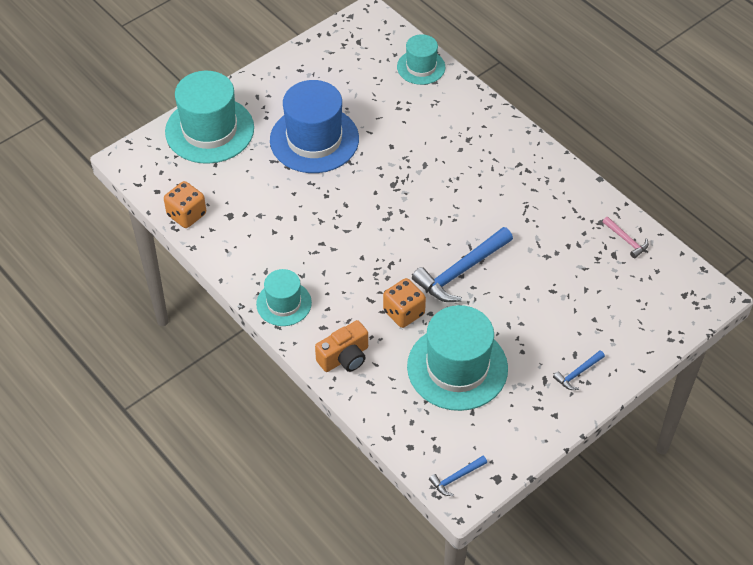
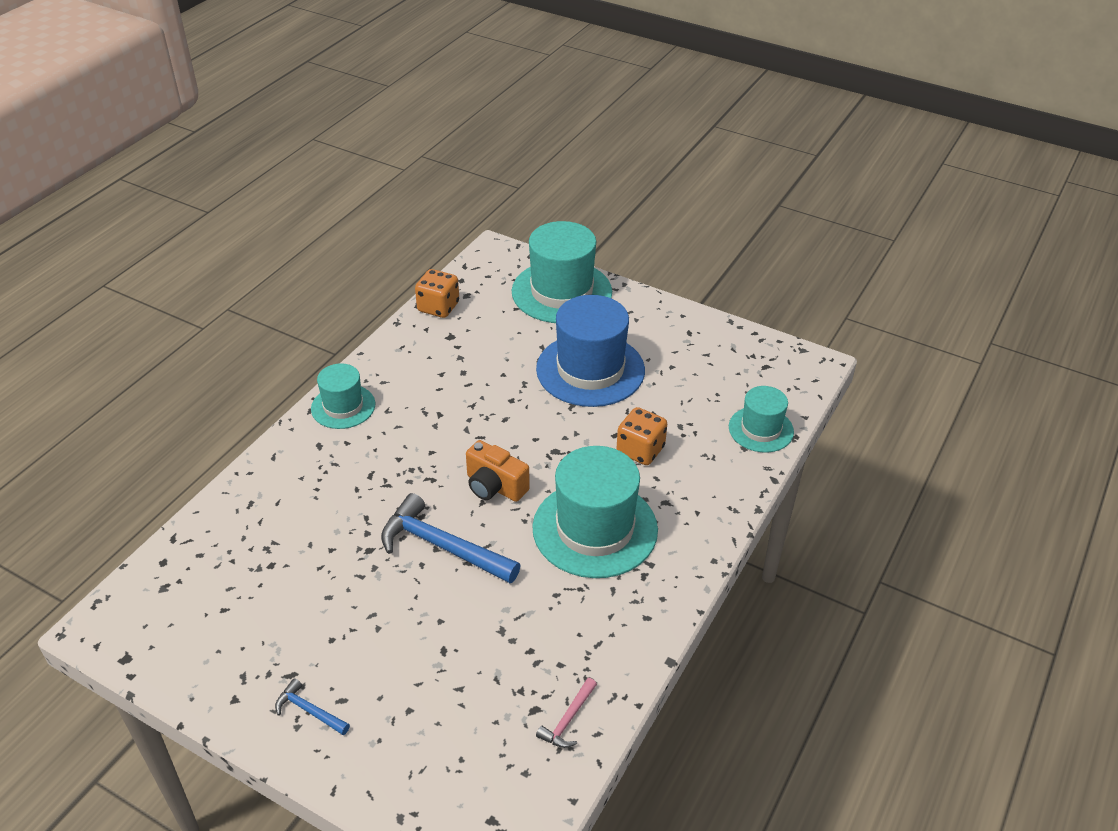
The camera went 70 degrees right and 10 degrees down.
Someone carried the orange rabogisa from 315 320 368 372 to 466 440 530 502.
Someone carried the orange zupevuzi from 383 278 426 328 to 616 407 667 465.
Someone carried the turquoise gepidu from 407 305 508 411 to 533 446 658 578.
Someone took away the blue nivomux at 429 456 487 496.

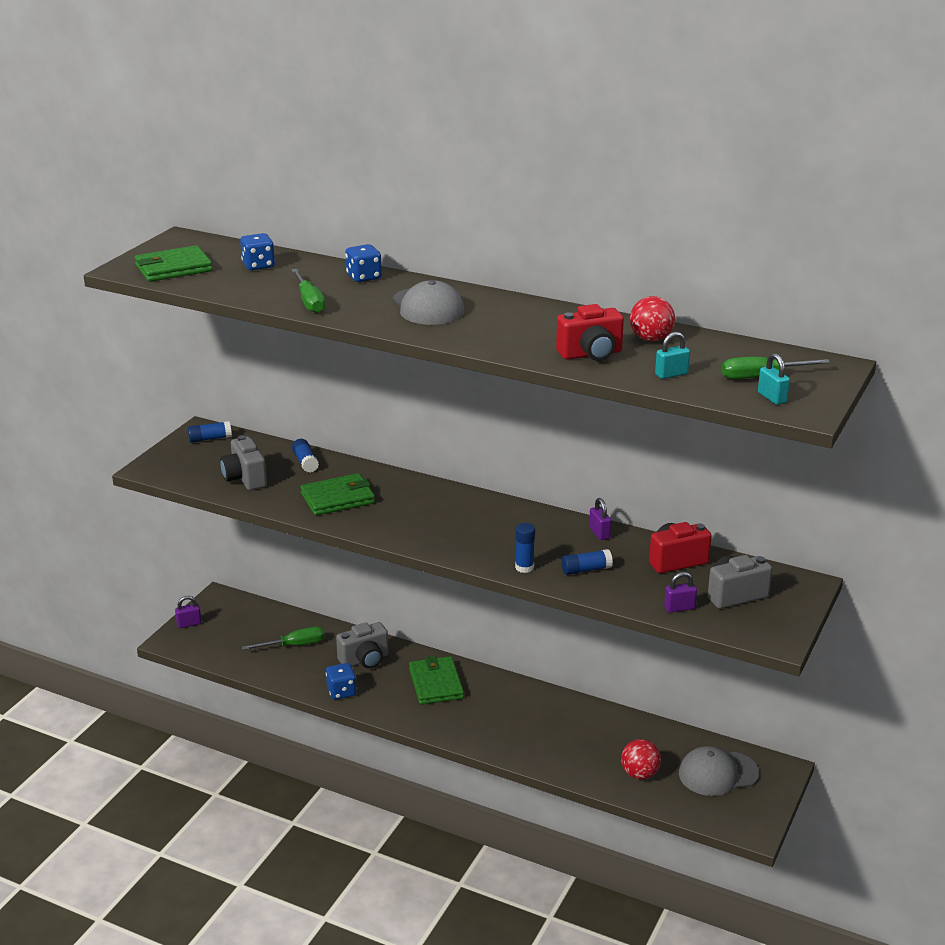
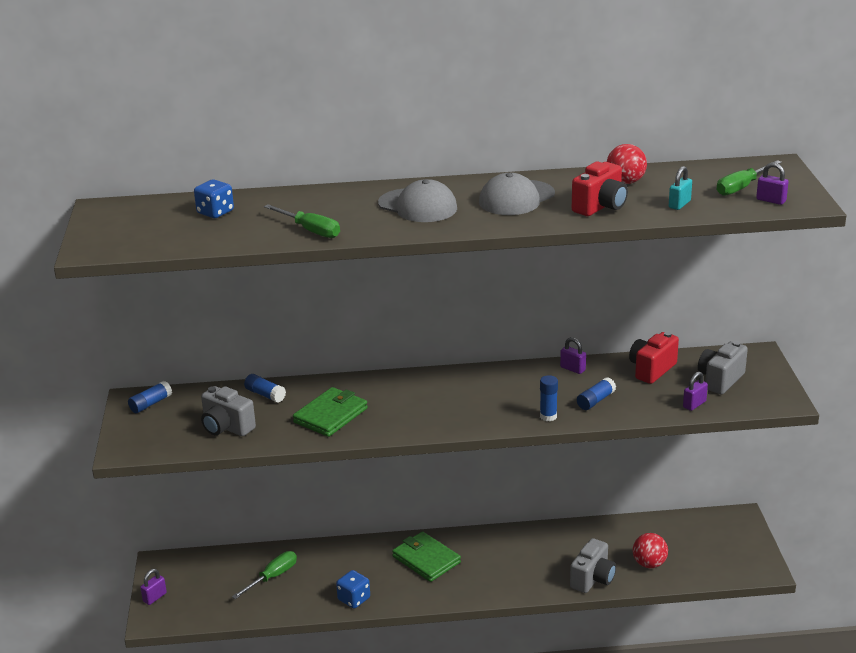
The camera went 30 degrees left and 0 degrees up.
Someone took away the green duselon at 135 245 212 282.
Someone carried the grey rabogisa from 336 622 389 669 to 570 538 616 593.
Someone took away the blue zupevuzi at 345 244 382 282.
Someone carried the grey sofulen from 679 746 759 796 to 479 173 555 215.
Someone repainted the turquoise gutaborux at 758 353 790 405, which became the purple gutaborux at 756 163 788 205.

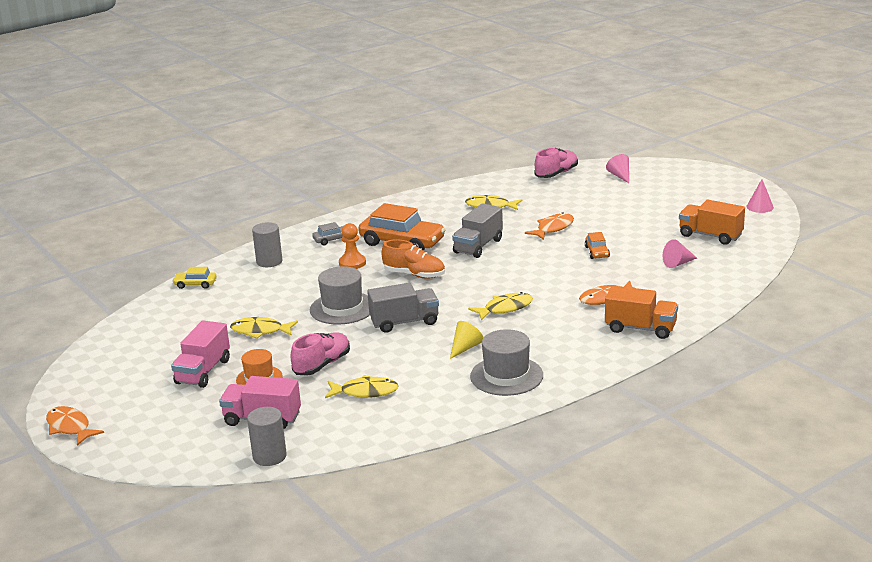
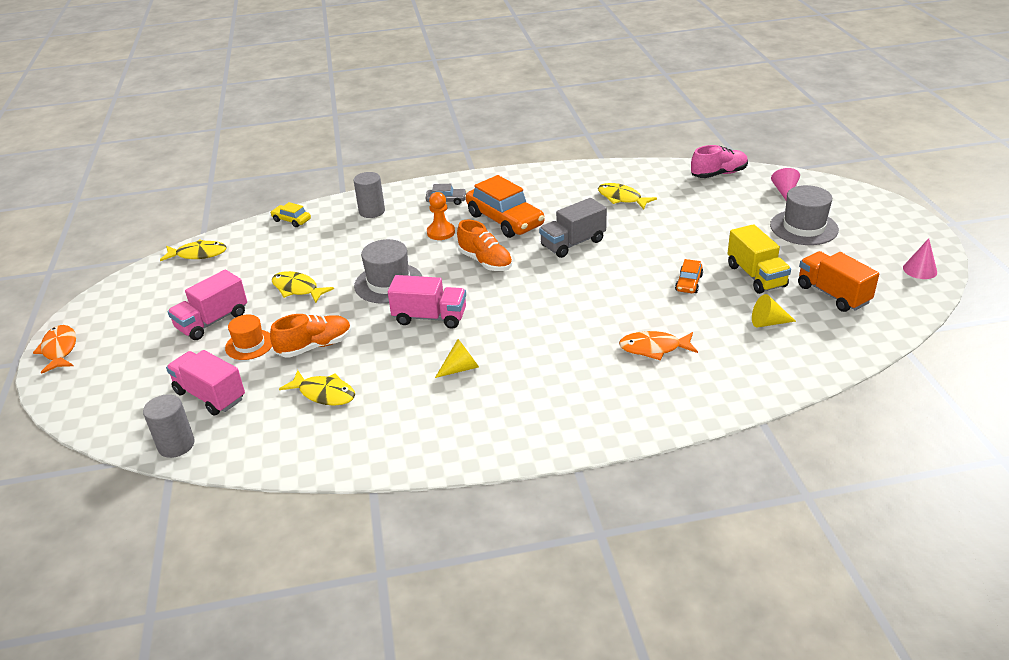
The camera went 25 degrees right and 10 degrees up.
Someone repainted the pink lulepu at 290 332 350 376, which became the orange lulepu at 270 314 351 358.
Someone repainted the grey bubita at 367 283 439 333, which became the pink bubita at 388 275 466 329.
Someone carried the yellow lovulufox from 468 292 533 321 to 160 239 227 261.
Someone carried the grey gepidu from 470 329 543 396 to 770 185 839 245.
Someone took away the orange lovulufox at 525 212 574 240.
Someone took away the orange bubita at 605 286 678 339.
Someone repainted the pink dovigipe at 663 239 697 268, which became the yellow dovigipe at 752 294 796 327.
Someone put down the yellow bubita at 728 224 791 294.

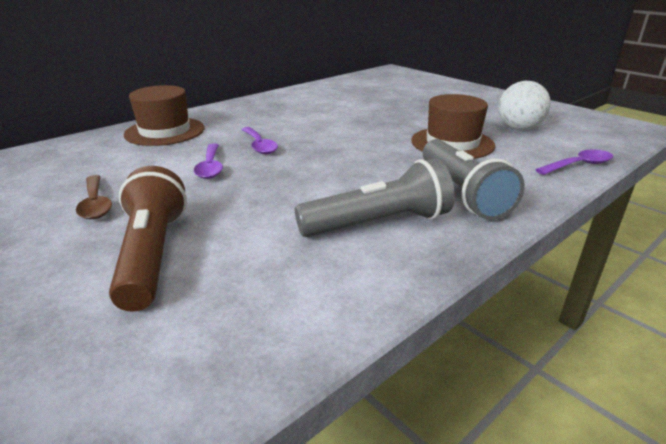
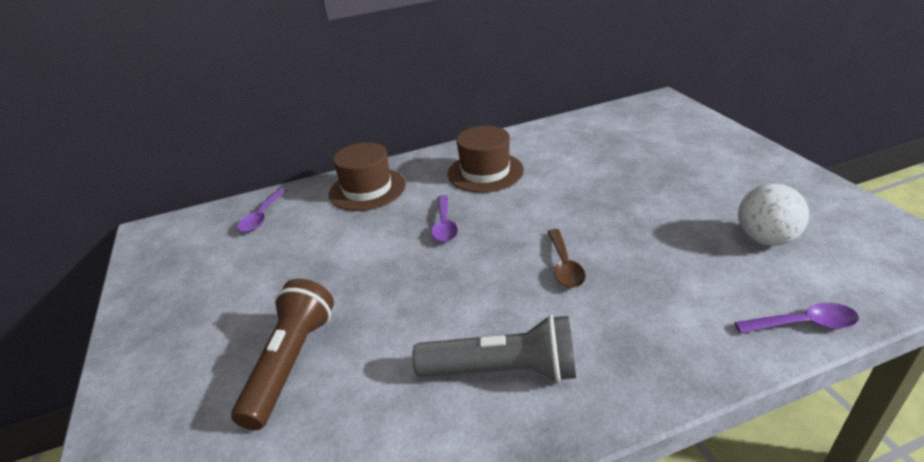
The camera went 25 degrees right and 5 degrees up.
Someone carried the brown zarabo from 76 175 112 219 to 547 229 586 288.
Someone carried the purple zarabo from 194 143 223 179 to 237 189 287 233.
Someone carried the brown gepidu from 411 94 495 159 to 447 126 524 193.
Someone took away the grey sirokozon at 423 139 525 220.

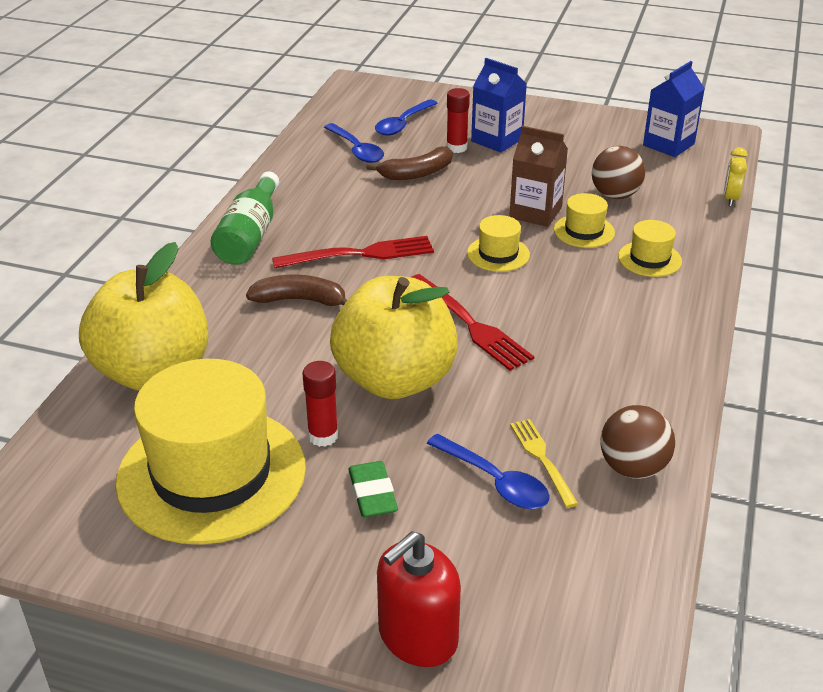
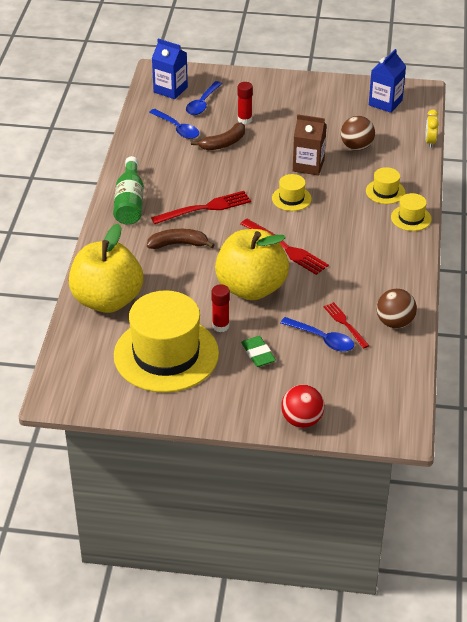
The camera went 10 degrees left and 5 degrees up.
Someone swapped the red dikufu at 377 531 461 667 for the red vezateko at 281 385 324 428.
Someone carried the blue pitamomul from 471 58 527 153 to 152 38 188 99.
Someone repainted the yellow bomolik at 510 419 579 508, which became the red bomolik at 324 302 369 349.
Someone carried the yellow gepidu from 554 193 615 248 to 391 193 432 231.

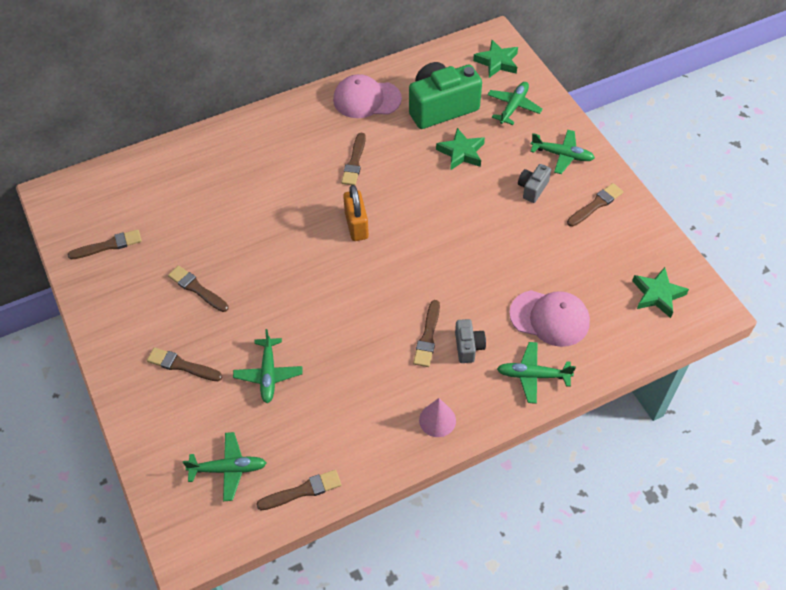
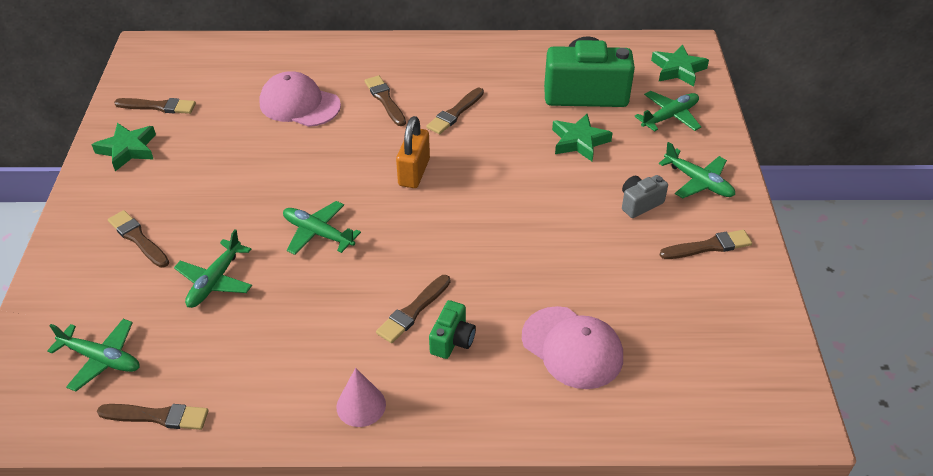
The camera went 25 degrees right and 10 degrees down.
Someone carried the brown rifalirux from 168 265 229 312 to 365 76 406 126.
Someone carried the pink sofulen from 333 74 402 118 to 259 71 341 127.
Someone repainted the grey rabogisa at 455 319 486 363, which became the green rabogisa at 429 300 476 359.
Someone carried the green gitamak from 497 342 576 404 to 283 201 361 255.
Someone carried the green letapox from 632 267 689 318 to 92 123 156 171.

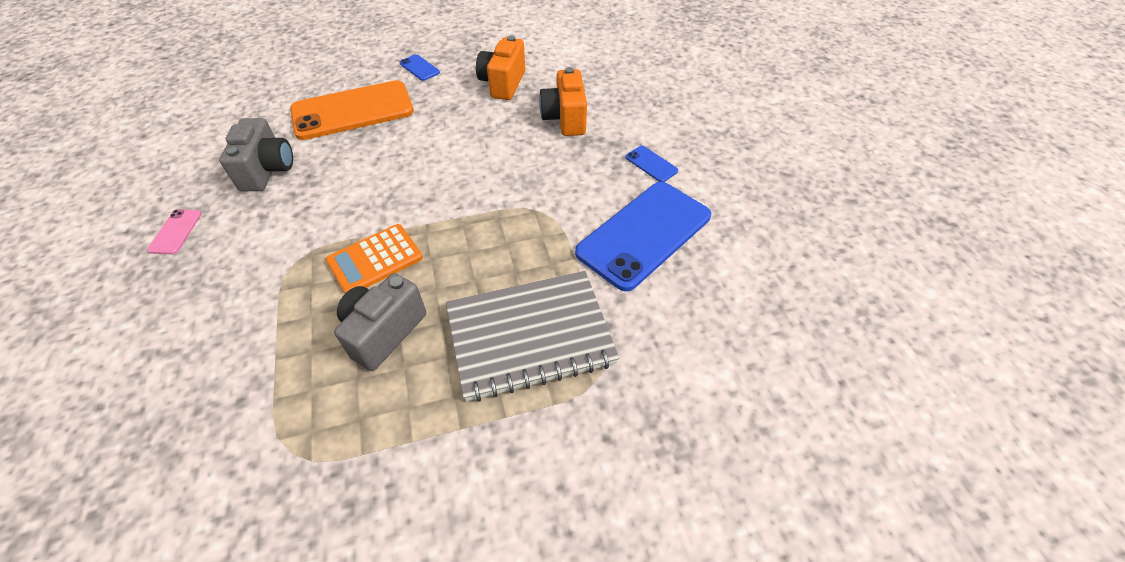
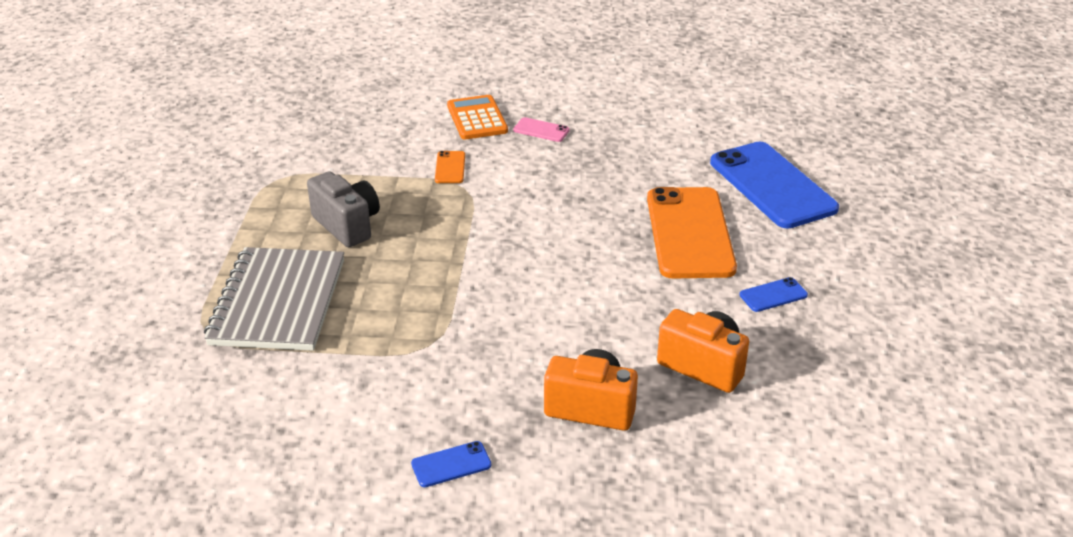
The camera went 110 degrees right and 15 degrees down.
Someone took away the grey rabogisa at 220 118 293 192.
Someone carried the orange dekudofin from 326 224 423 293 to 447 95 508 140.
Someone carried the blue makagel from 575 182 711 292 to 710 142 839 229.
Someone put down the orange makagel at 435 151 465 183.

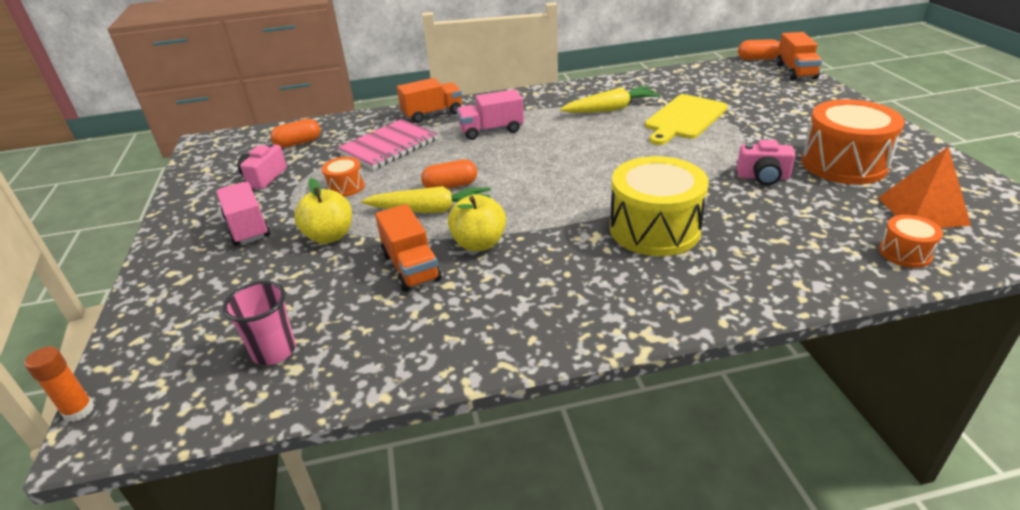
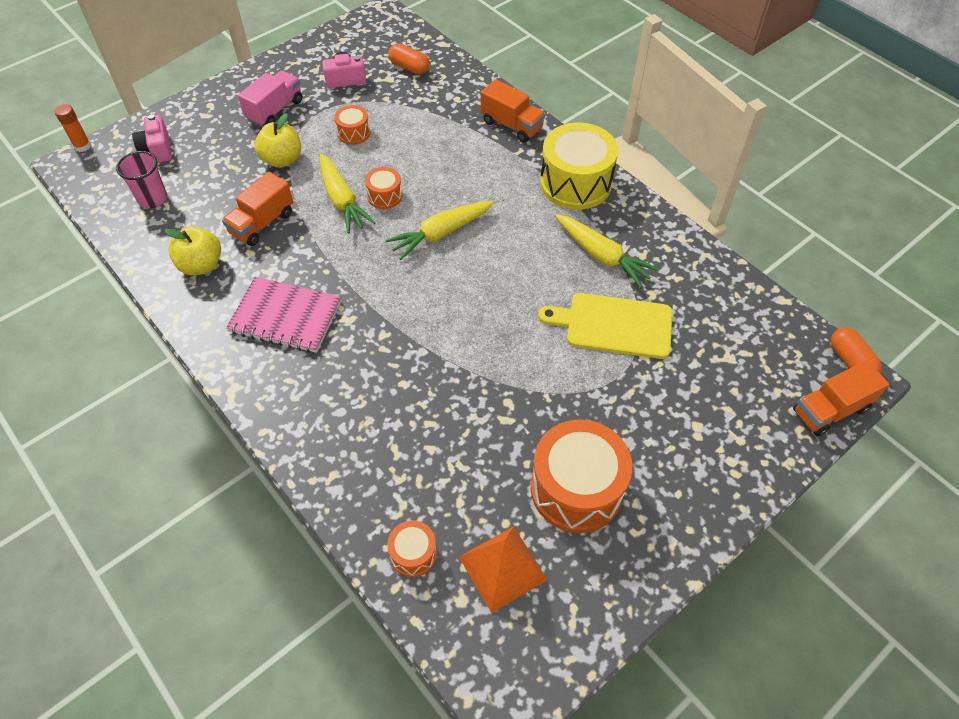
The camera went 60 degrees right and 20 degrees up.
Someone carried the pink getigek from 337 119 438 170 to 226 277 341 353.
Someone swapped the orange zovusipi at 421 159 477 189 for the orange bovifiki at 365 167 403 209.
Someone carried the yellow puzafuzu from 448 194 506 251 to 165 226 221 275.
Someone took away the pink bubita at 457 89 524 140.
Someone carried the yellow bovifiki from 610 156 709 256 to 540 122 618 210.
Someone carried the pink rabogisa from 737 140 796 185 to 132 114 172 163.
Someone put down the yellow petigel at 385 201 494 260.

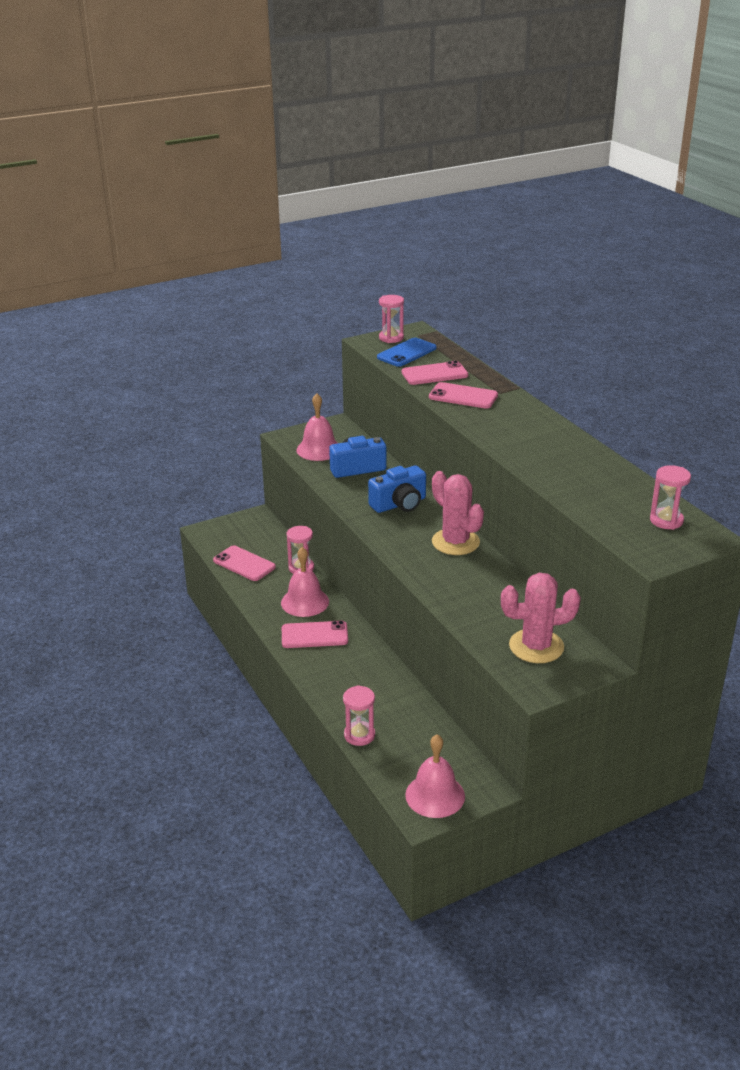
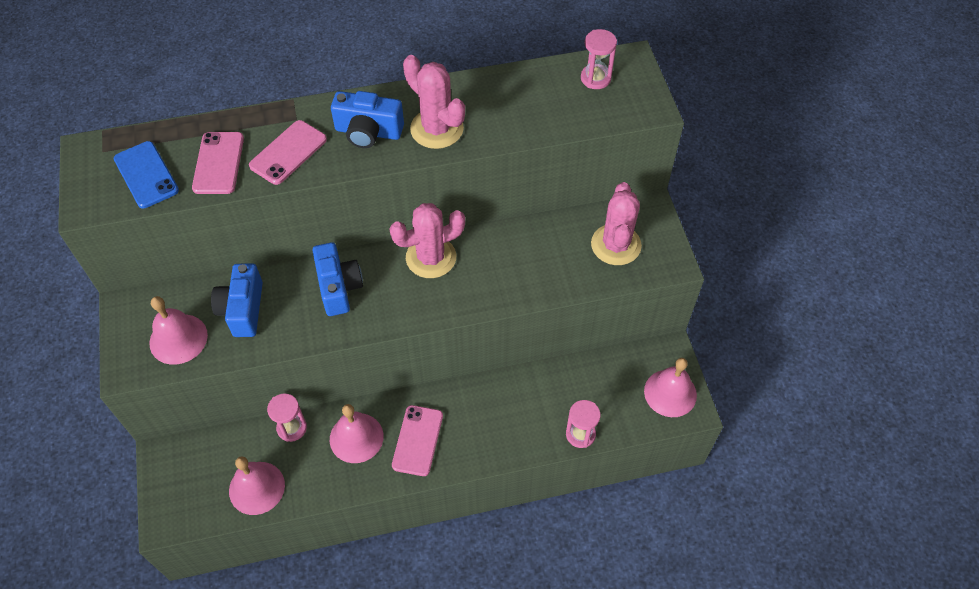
The camera went 75 degrees left and 25 degrees up.
Someone swapped the pink makagel at 213 545 276 581 for the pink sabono at 229 456 285 515.
Someone took away the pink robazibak at 379 295 404 343.
Someone put down the blue rabogisa at 331 91 404 148.
Someone put down the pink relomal at 403 55 465 149.

